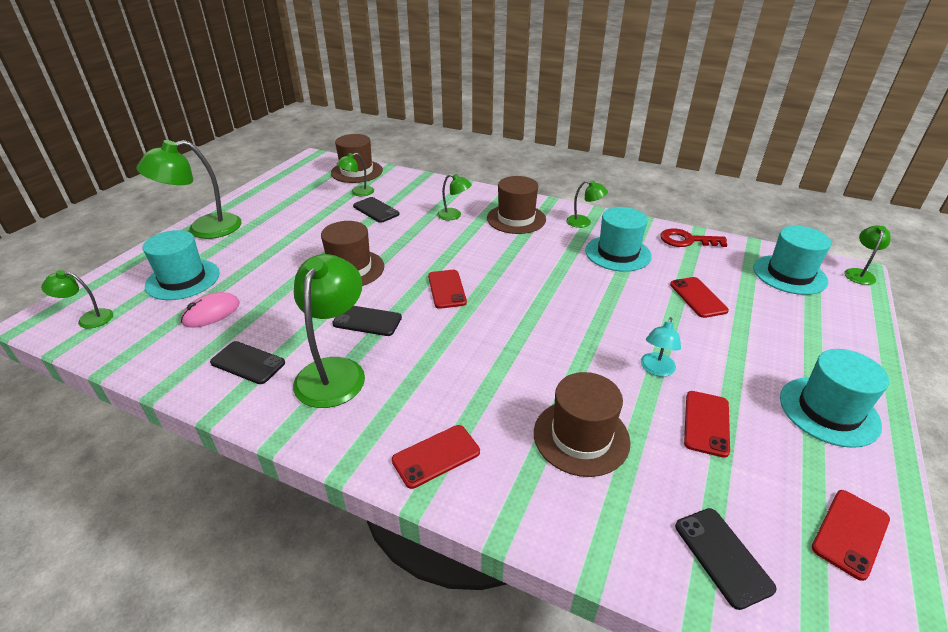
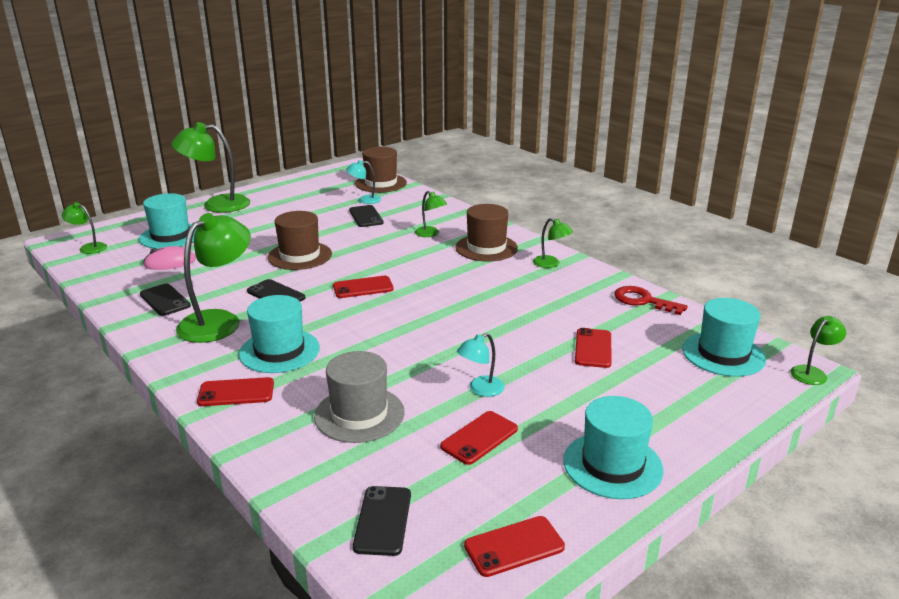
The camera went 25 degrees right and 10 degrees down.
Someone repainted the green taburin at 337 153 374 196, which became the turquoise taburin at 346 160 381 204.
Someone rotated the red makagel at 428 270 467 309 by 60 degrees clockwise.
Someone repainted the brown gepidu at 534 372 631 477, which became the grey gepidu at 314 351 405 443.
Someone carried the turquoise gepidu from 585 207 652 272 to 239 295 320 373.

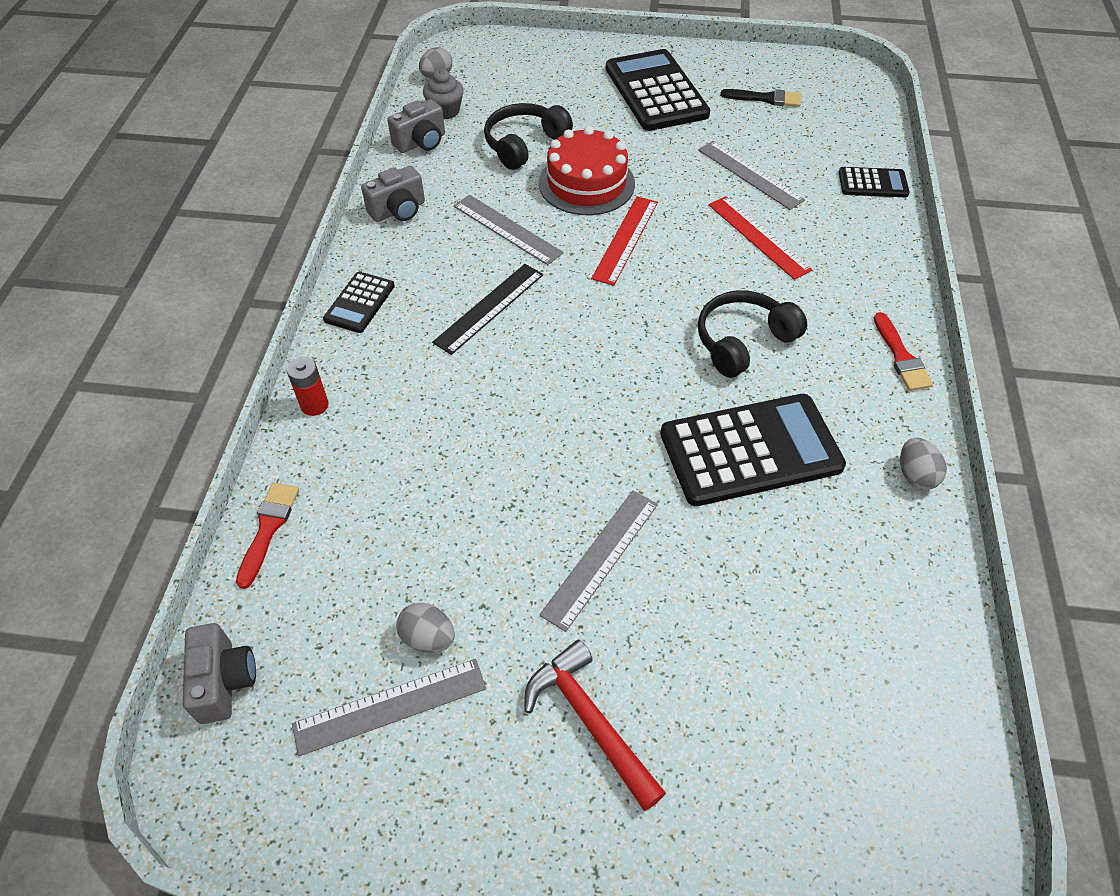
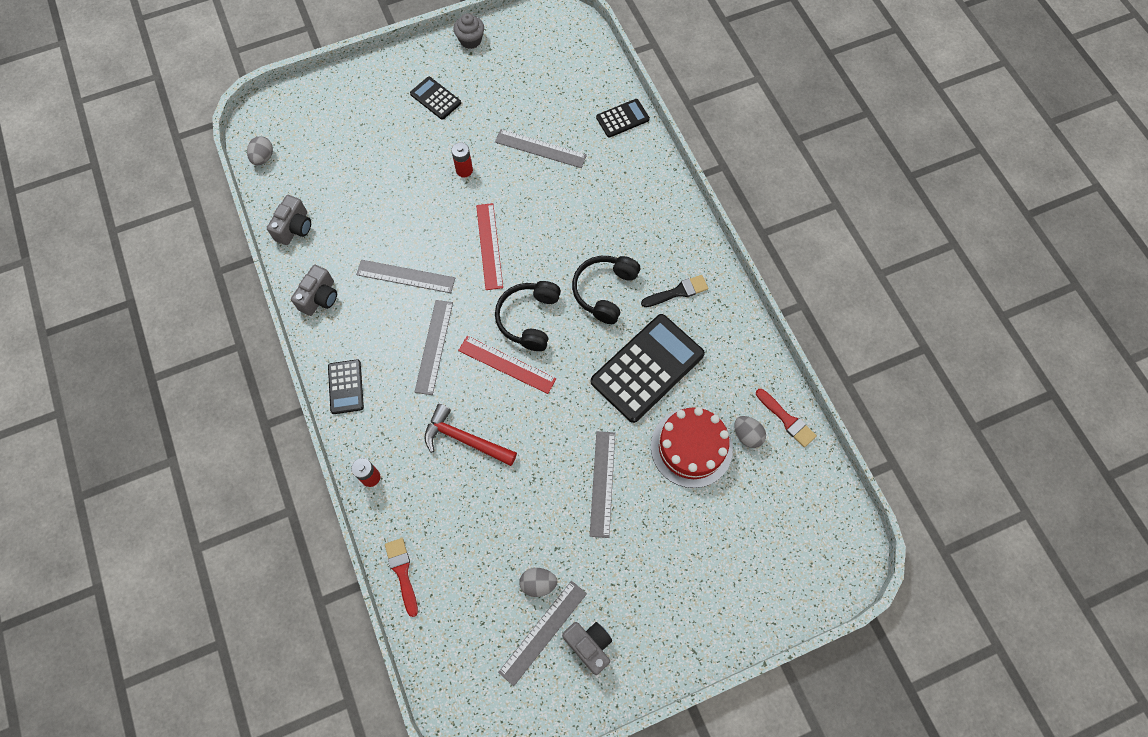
The camera went 30 degrees left and 15 degrees up.
Someone carried the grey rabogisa from 183 623 256 724 to 562 622 612 675.
Someone carried the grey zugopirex from 423 69 464 119 to 454 13 484 49.
Someone repainted the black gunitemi at 432 264 543 355, which became the grey gunitemi at 415 300 453 395.
Someone carried the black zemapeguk from 484 103 573 170 to 495 281 561 351.
Someone carried the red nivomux from 524 640 666 811 to 424 404 517 466.
Someone carried the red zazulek from 539 126 635 215 to 651 407 733 488.
Someone scaled the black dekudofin at 606 49 710 131 by 0.51.
Someone carried the red gunitemi from 709 196 813 280 to 458 336 556 394.
Someone carried the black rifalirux from 720 89 801 107 to 641 275 709 307.
Someone carried the red rifalirux from 874 312 933 391 to 756 389 817 447.
Someone carried the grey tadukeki from 900 438 947 490 to 734 416 766 448.
Someone put down the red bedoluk at 451 142 473 177.

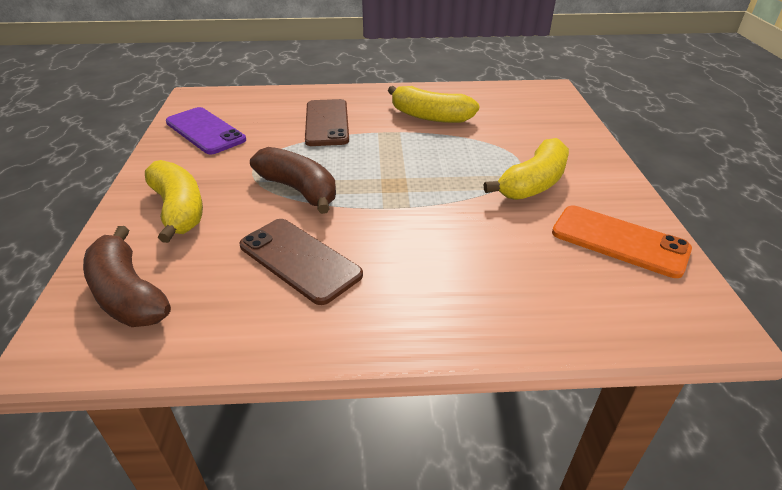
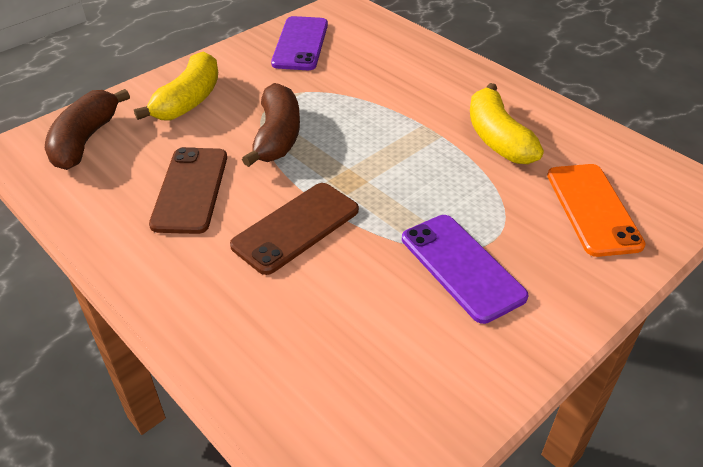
The camera went 50 degrees right and 5 degrees up.
Someone carried the brown makagel from 305 99 349 146 to 230 183 359 275.
Someone swapped the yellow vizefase at 483 138 569 200 for the purple makagel at 402 215 529 324.
Someone carried the orange makagel from 552 205 692 278 to 547 164 646 257.

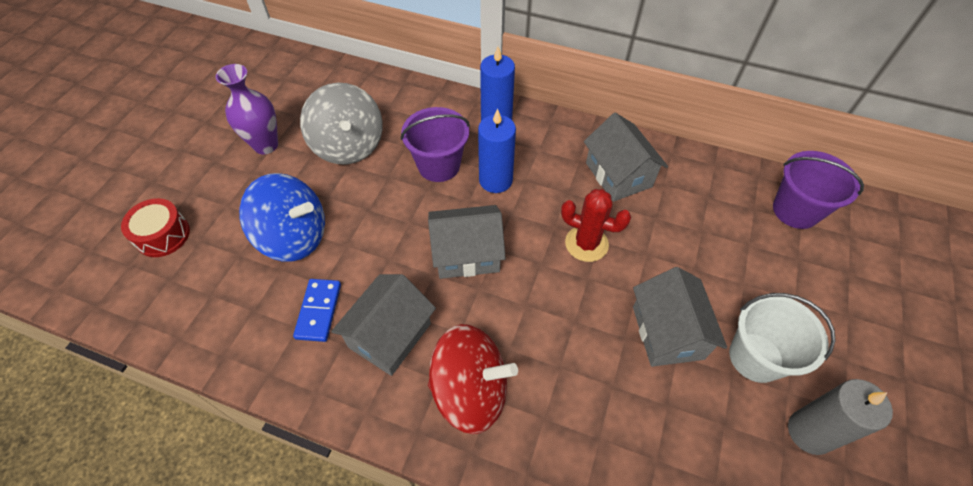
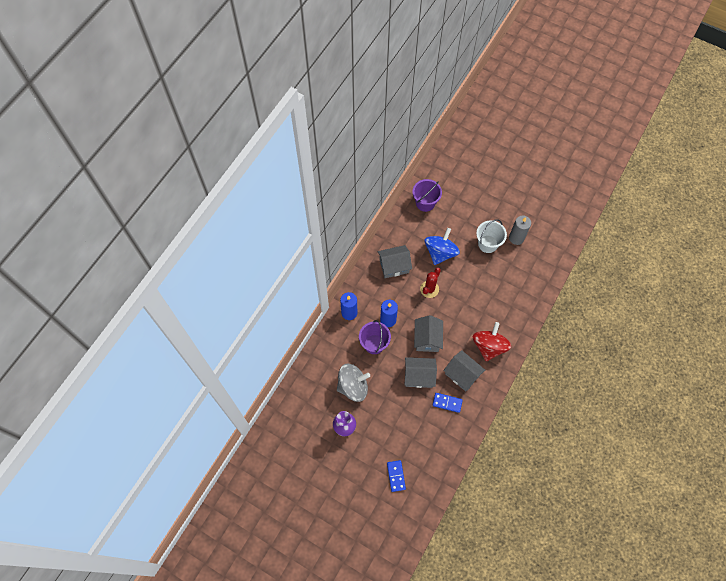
The camera went 80 degrees left and 10 degrees up.
Someone swapped the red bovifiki at 121 198 190 257 for the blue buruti at 387 460 406 492.
Someone carried the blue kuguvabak from 239 173 325 262 to 425 228 460 265.
Someone carried the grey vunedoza from 633 267 727 367 to 404 357 437 388.

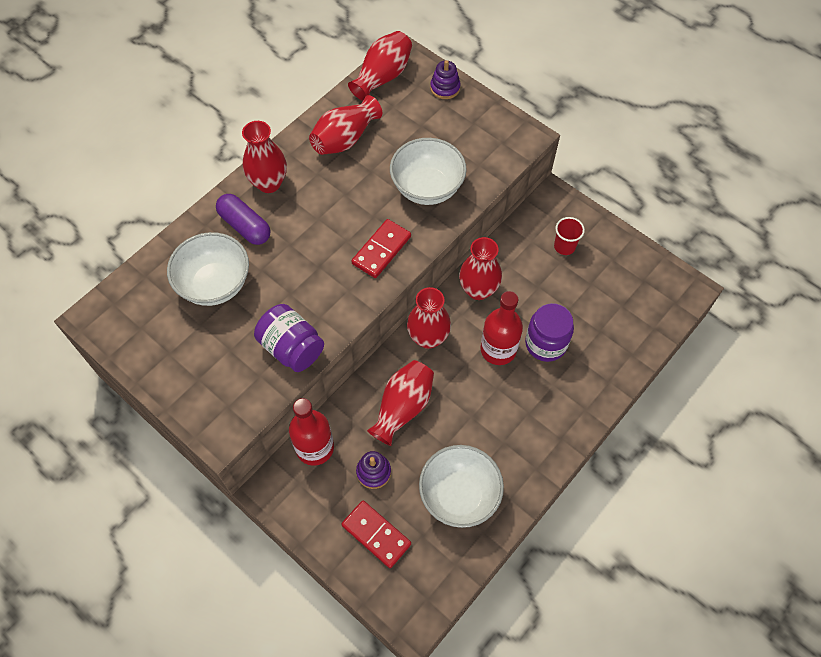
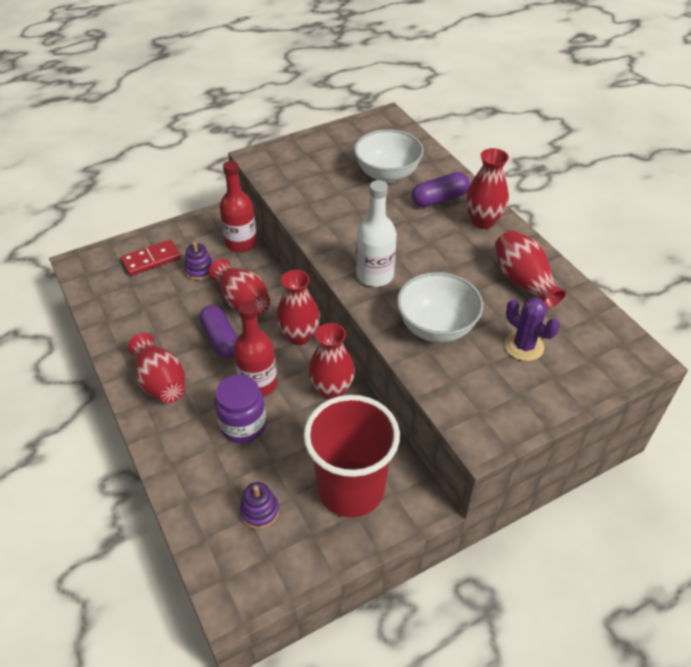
The camera went 110 degrees right and 15 degrees down.
Someone took away the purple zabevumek at 254 304 324 372.
Someone carried the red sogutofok from 348 31 412 101 to 128 333 185 403.
Someone swapped the red buruti at 352 219 411 278 for the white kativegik at 356 180 397 287.
Someone took away the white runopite at 419 445 504 528.
Someone carried the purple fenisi from 430 60 461 99 to 240 482 279 529.
Someone scaled the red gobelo at 554 217 585 255 by 2.48.
Someone put down the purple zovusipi at 199 305 238 359.
Someone put down the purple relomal at 505 297 560 361.

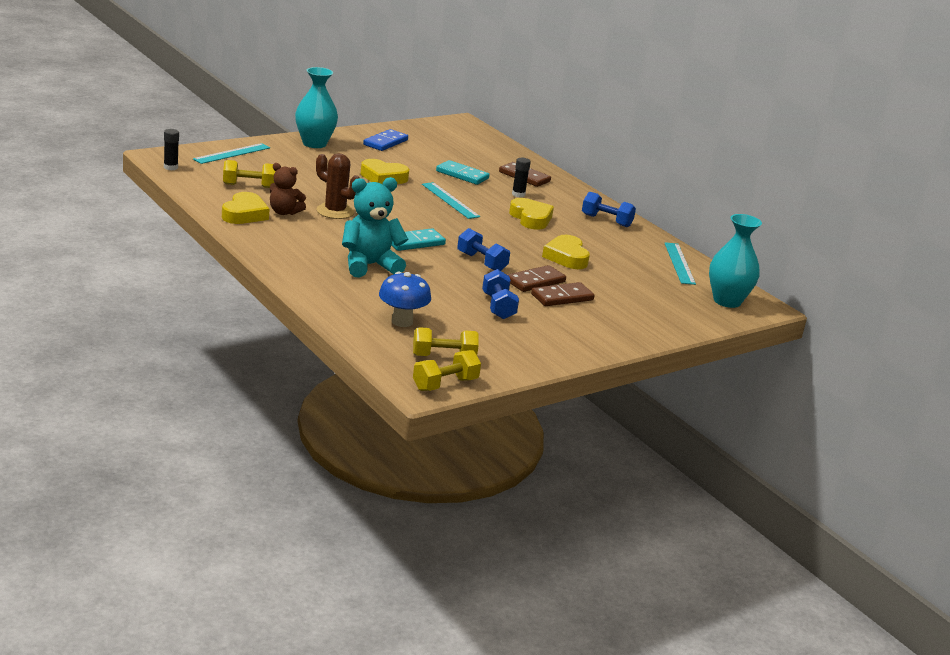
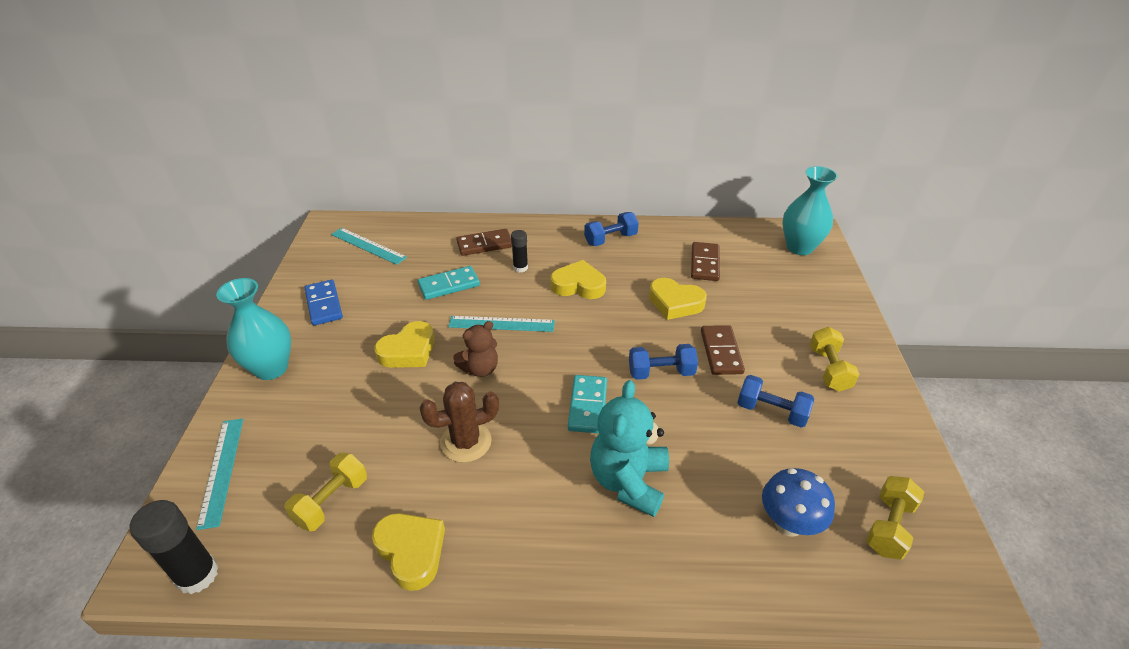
The camera went 50 degrees left and 15 degrees up.
Someone scaled the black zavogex at 164 129 179 170 by 1.67.
Someone carried the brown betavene from 270 163 306 215 to 453 321 498 377.
Someone carried the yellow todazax from 413 350 481 391 to 810 327 859 392.
Someone carried the brown buruti from 531 282 595 306 to 691 242 720 281.
Someone carried the turquoise gunitemi from 664 242 696 285 to 331 228 407 265.

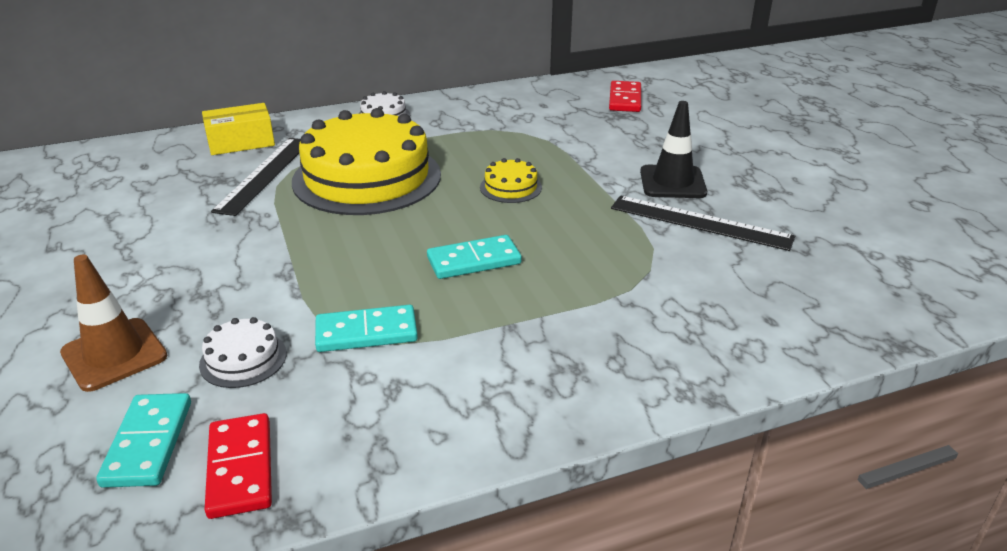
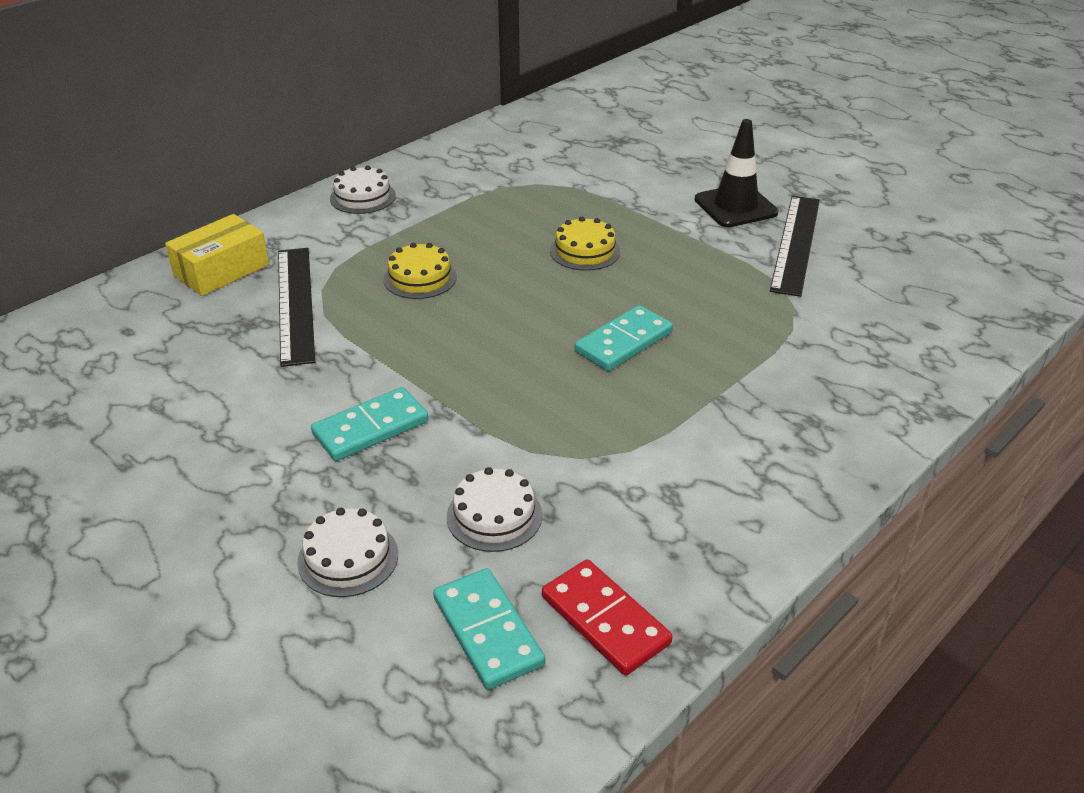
The camera went 25 degrees left and 5 degrees up.
Someone swapped the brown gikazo at 60 254 167 392 for the white zazulek at 297 508 398 597.
Someone scaled the yellow zazulek at 292 108 441 215 by 0.41.
Someone carried the turquoise buruti from 315 305 418 352 to 311 387 429 461.
Someone took away the red buruti at 609 81 641 112.
Someone rotated the black gunitemi at 611 196 795 251 by 75 degrees counterclockwise.

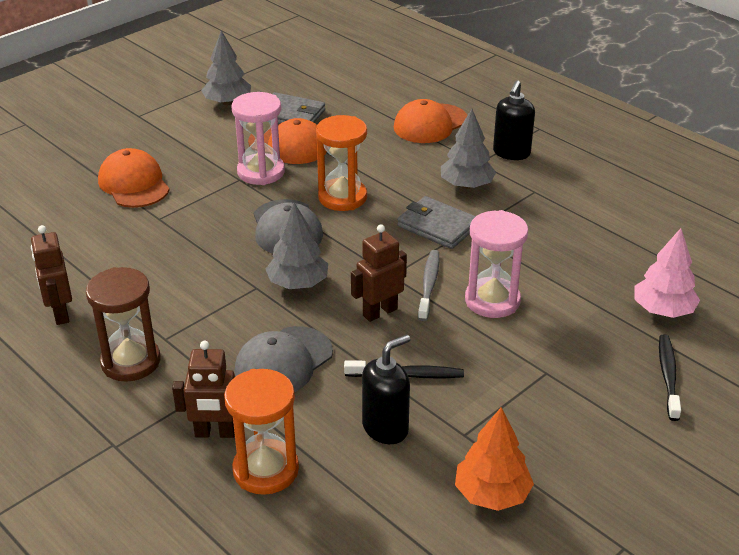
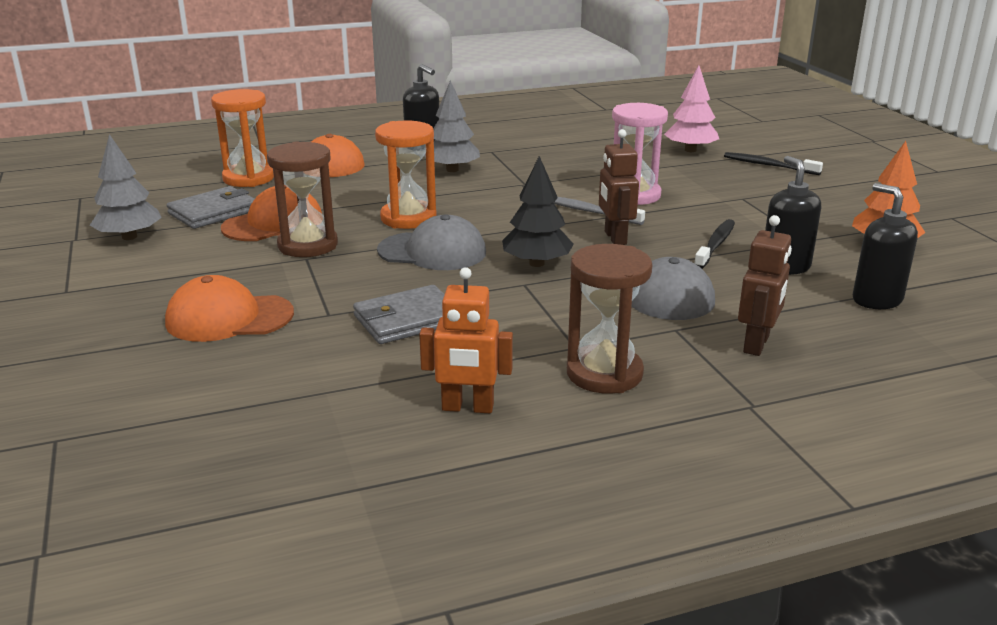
The camera went 65 degrees left and 10 degrees down.
Someone repainted the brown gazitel at 31 225 72 325, which became the orange gazitel at 419 267 513 413.
Someone carried the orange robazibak from 224 369 299 495 to 211 89 274 187.
Someone repainted the pink robazibak at 232 92 285 185, which became the brown robazibak at 267 142 338 257.
Someone repainted the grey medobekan at 266 203 328 289, which became the black medobekan at 502 156 574 267.
Someone carried the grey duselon from 397 196 476 249 to 353 285 445 344.
Someone put down the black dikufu at 853 183 918 309.

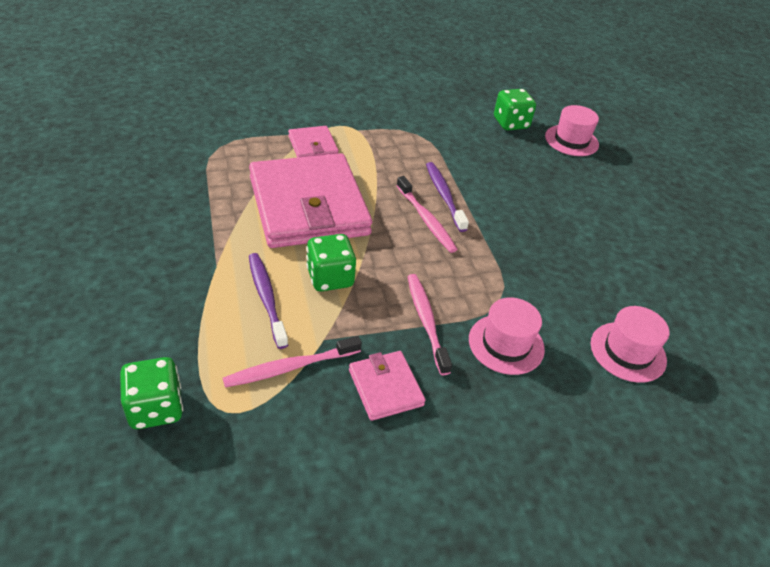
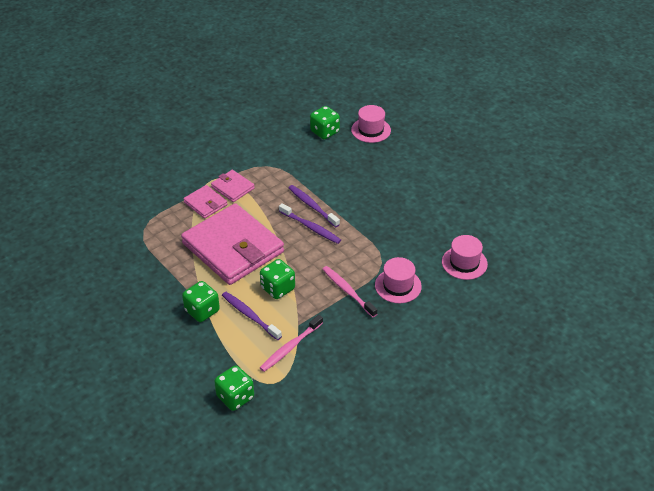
The camera went 20 degrees left and 0 degrees up.
Someone carried the pink duselon from 349 351 426 421 to 211 170 255 202.
Someone repainted the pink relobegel at 396 176 458 253, which became the purple relobegel at 279 203 341 244.
Someone put down the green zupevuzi at 182 281 220 322.

